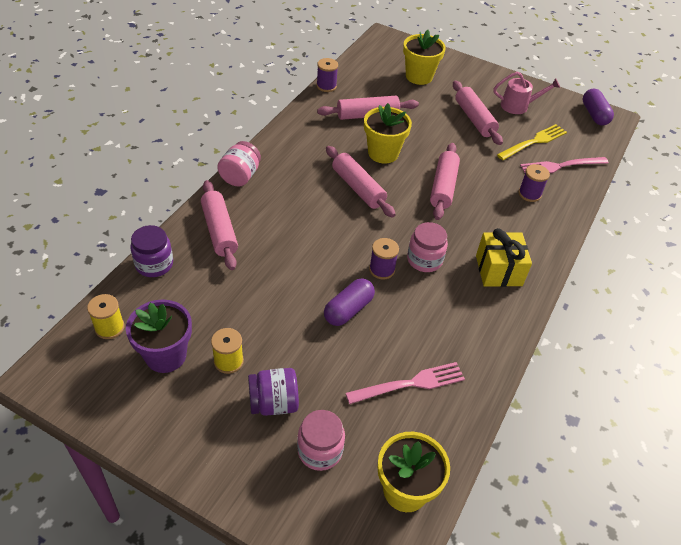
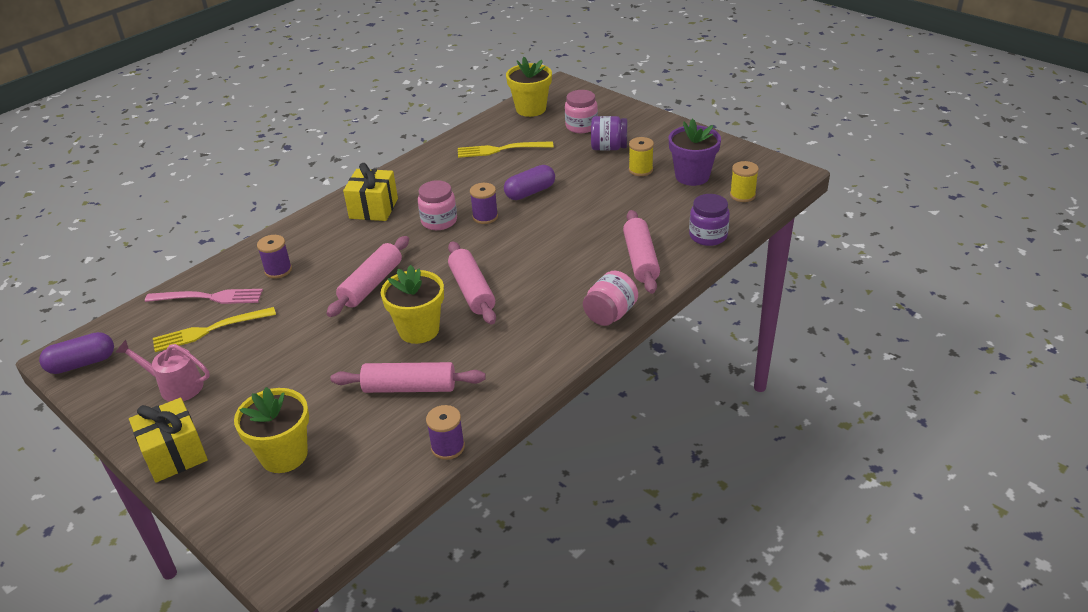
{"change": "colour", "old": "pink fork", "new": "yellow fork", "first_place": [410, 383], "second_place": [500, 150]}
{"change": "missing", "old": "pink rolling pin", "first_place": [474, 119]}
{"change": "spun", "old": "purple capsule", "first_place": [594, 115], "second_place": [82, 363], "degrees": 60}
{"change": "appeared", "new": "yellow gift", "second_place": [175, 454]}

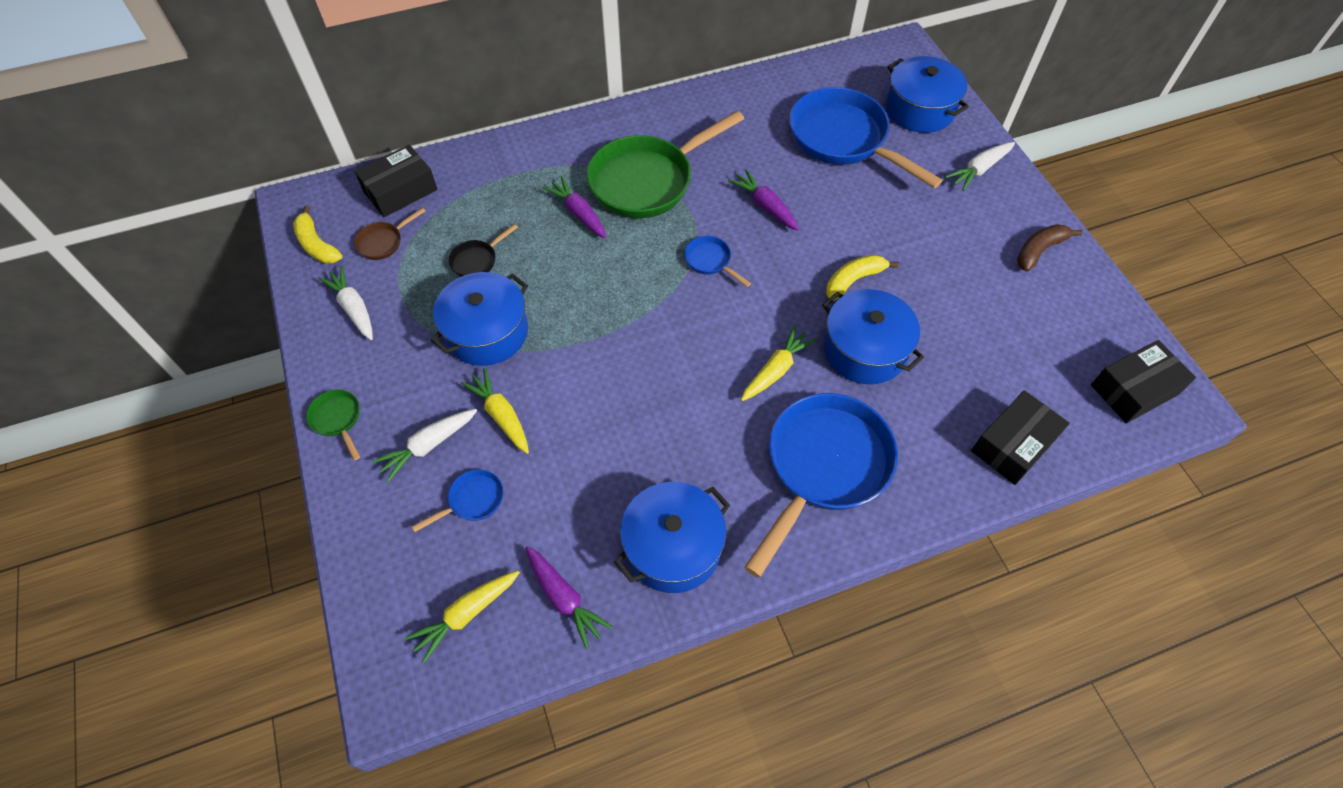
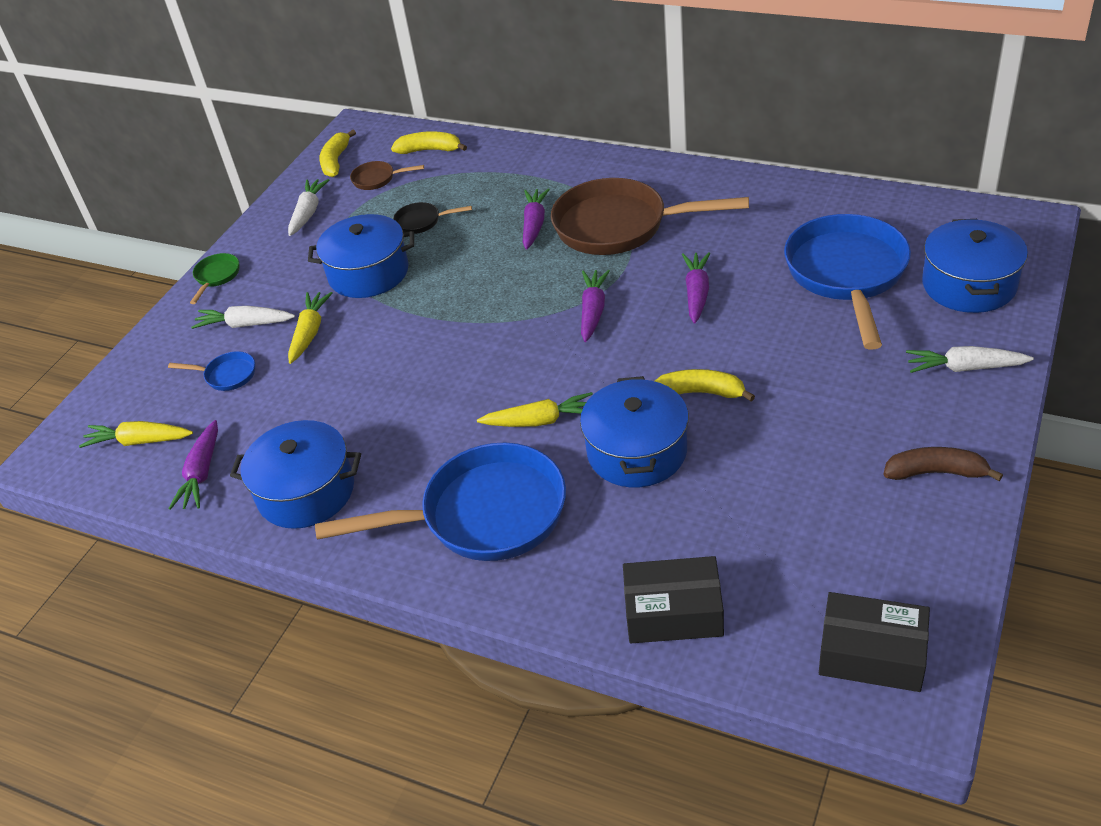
{"change": "exchanged", "old": "black box", "new": "yellow banana", "first_place": [400, 190], "second_place": [430, 150]}
{"change": "colour", "old": "green pan", "new": "brown pan", "first_place": [647, 181], "second_place": [619, 226]}
{"change": "exchanged", "old": "blue pan", "new": "purple carrot", "first_place": [710, 261], "second_place": [593, 311]}

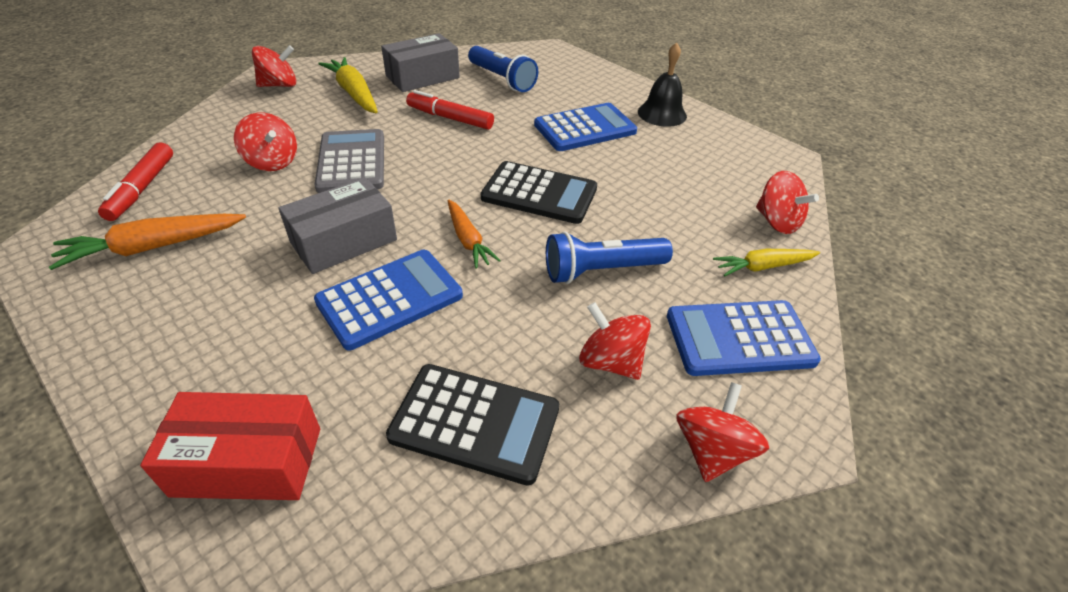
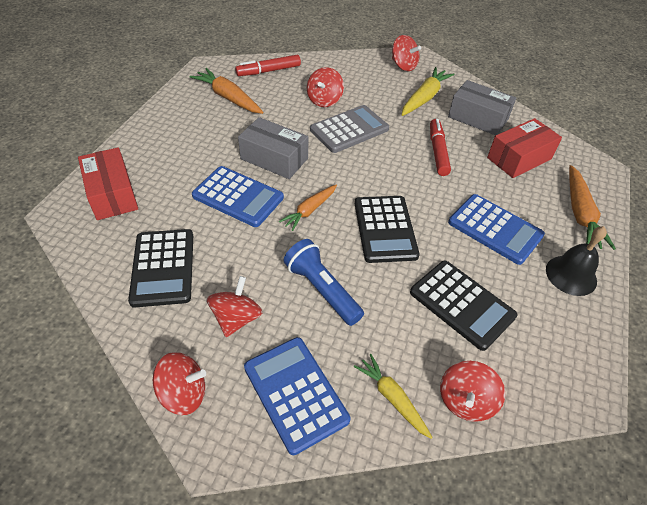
{"change": "exchanged", "old": "blue flashlight", "new": "red box", "first_place": [502, 79], "second_place": [519, 158]}
{"change": "appeared", "new": "black calculator", "second_place": [462, 304]}
{"change": "appeared", "new": "orange carrot", "second_place": [580, 214]}

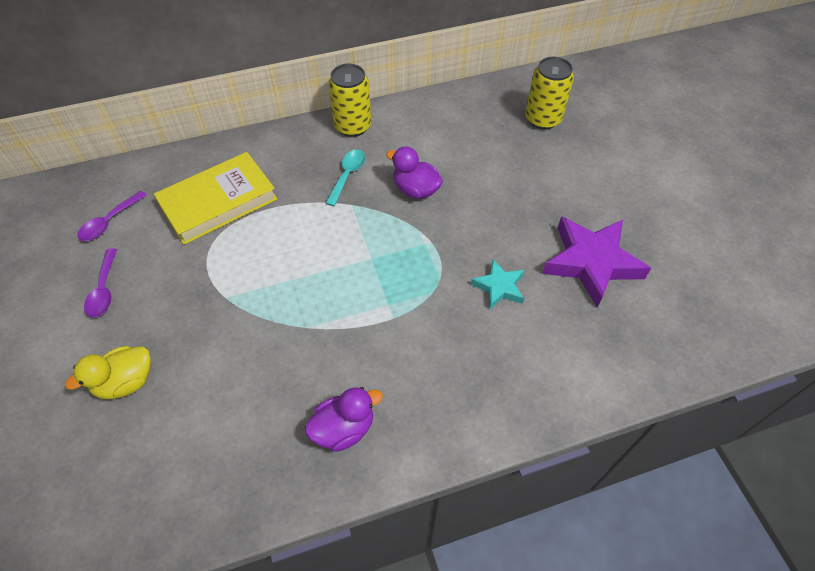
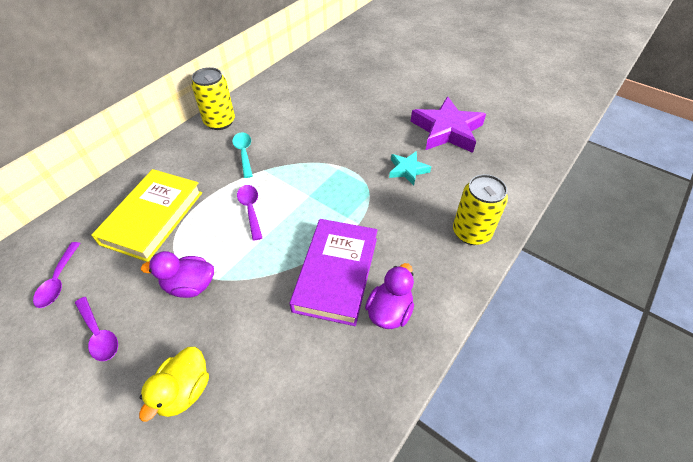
{"change": "relocated", "old": "purple duck", "first_place": [415, 190], "second_place": [190, 286]}
{"change": "relocated", "old": "yellow can", "first_place": [543, 119], "second_place": [471, 232]}
{"change": "appeared", "new": "purple spoon", "second_place": [250, 209]}
{"change": "appeared", "new": "purple book", "second_place": [336, 273]}

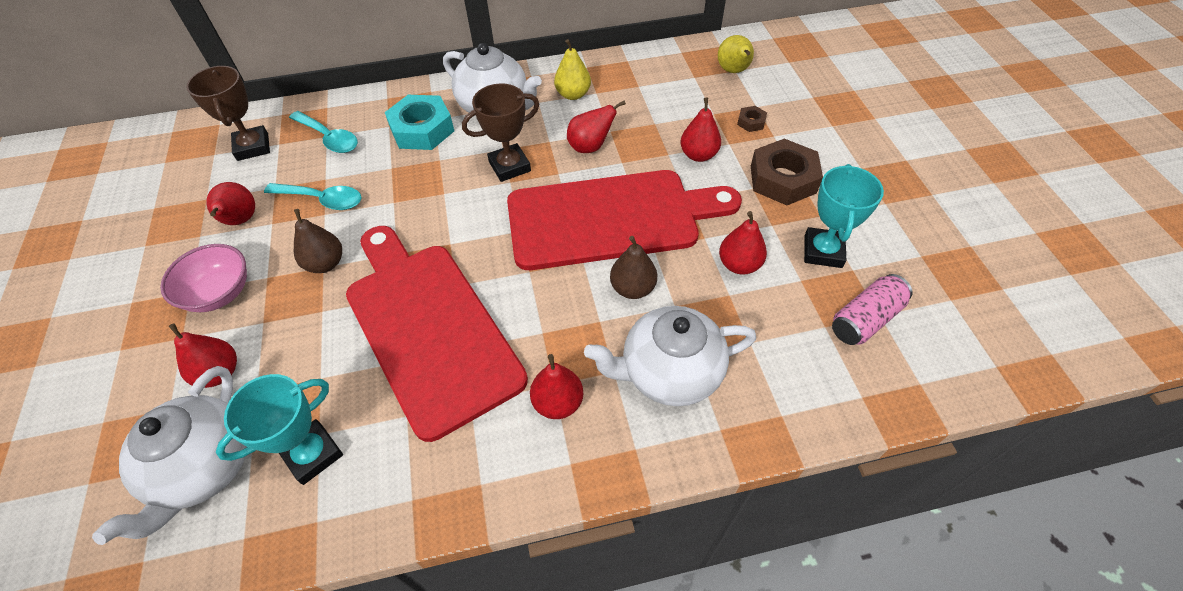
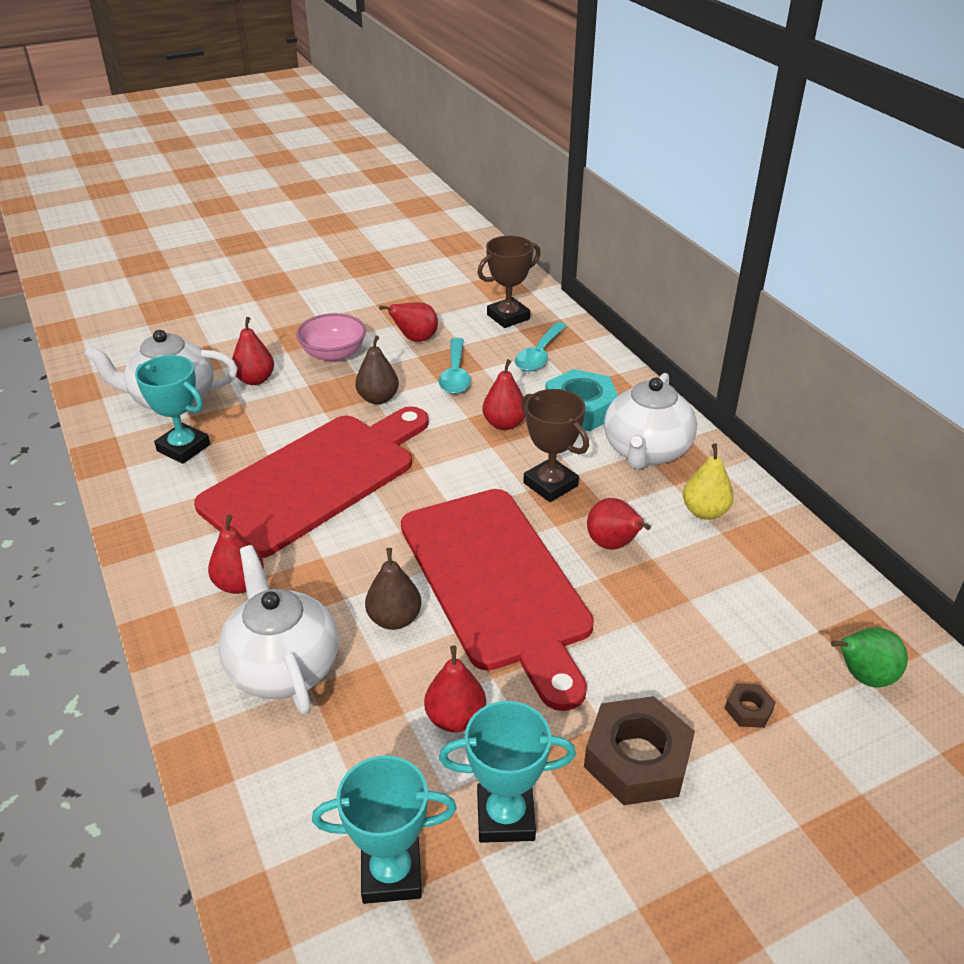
{"change": "relocated", "old": "red pear", "first_place": [698, 155], "second_place": [504, 424]}
{"change": "colour", "old": "yellow pear", "new": "green pear", "first_place": [733, 71], "second_place": [863, 676]}
{"change": "exchanged", "old": "pink can", "new": "turquoise trophy", "first_place": [865, 319], "second_place": [391, 873]}

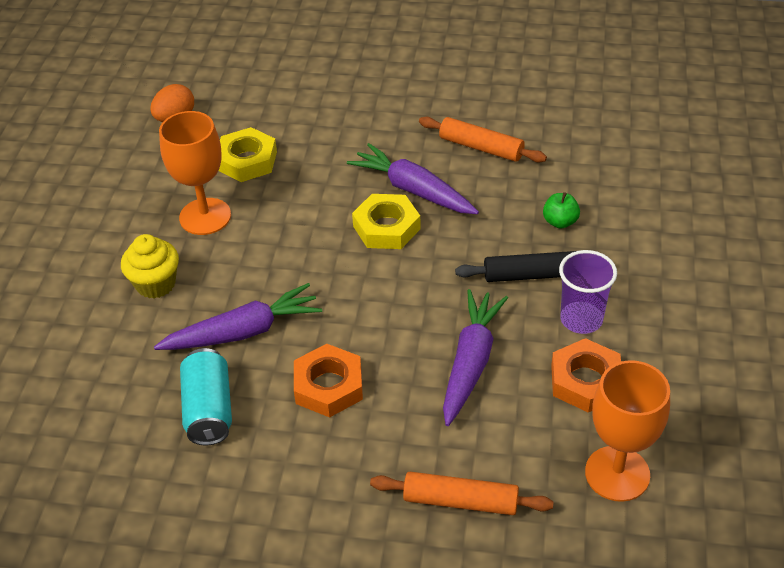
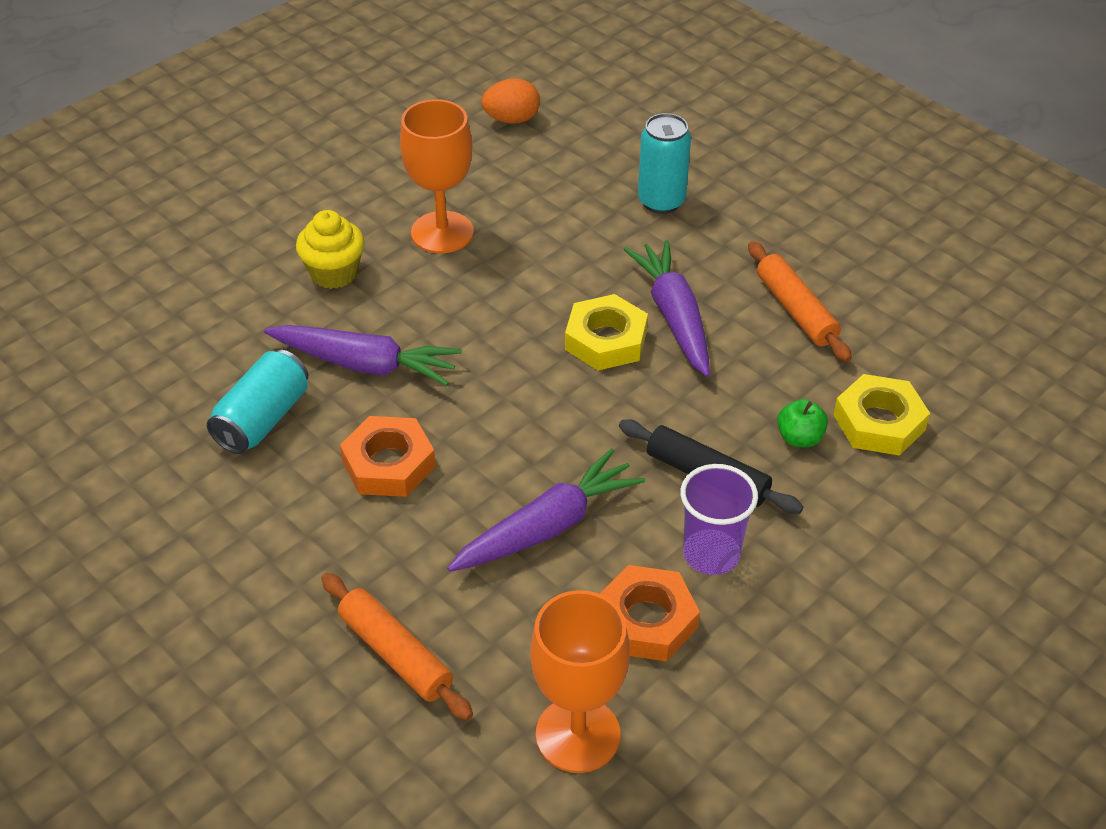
{"change": "relocated", "old": "yellow nut", "first_place": [247, 161], "second_place": [879, 422]}
{"change": "appeared", "new": "turquoise can", "second_place": [661, 201]}

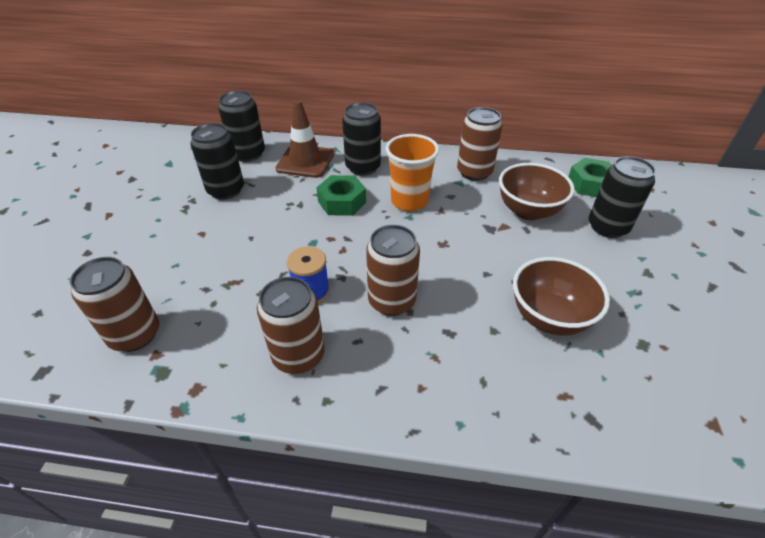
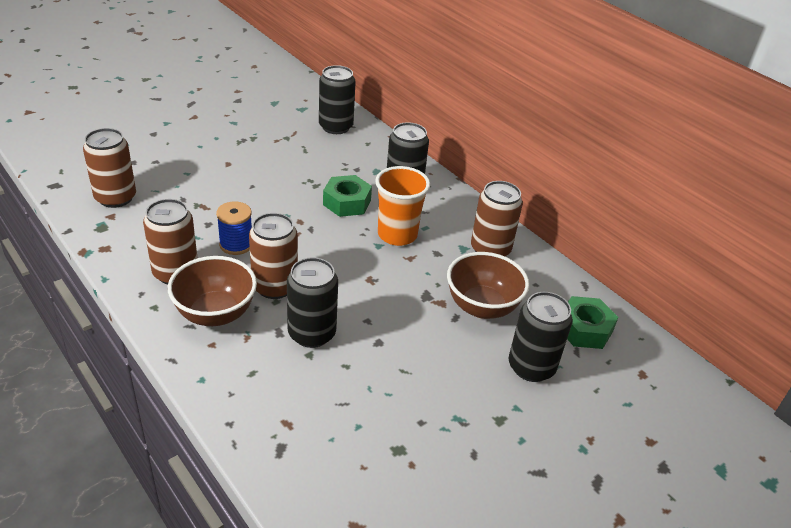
{"change": "relocated", "old": "black can", "first_place": [226, 190], "second_place": [312, 333]}
{"change": "missing", "old": "brown traffic cone", "first_place": [305, 161]}
{"change": "relocated", "old": "brown bowl", "first_place": [549, 317], "second_place": [215, 314]}

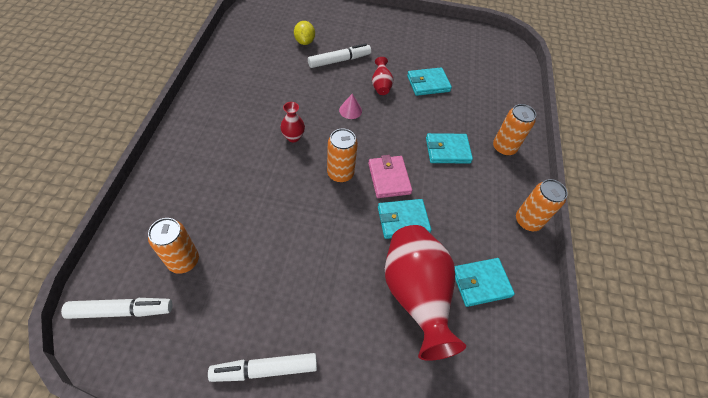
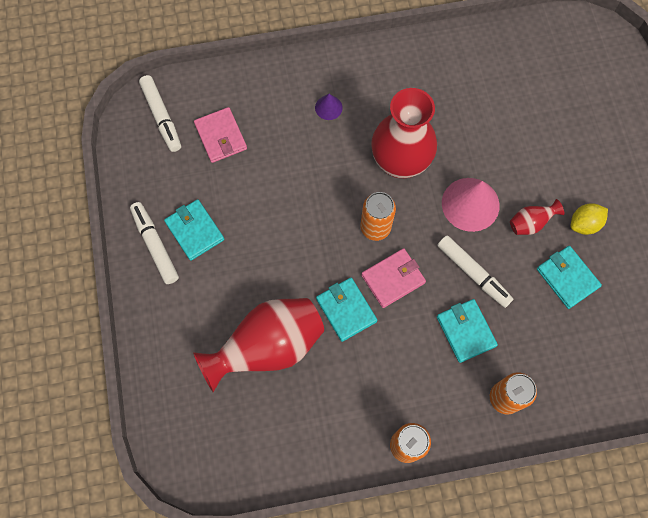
{"change": "exchanged", "old": "orange can", "new": "pink wallet", "first_place": [183, 260], "second_place": [220, 136]}
{"change": "size", "old": "red vase", "first_place": [293, 137], "second_place": [400, 162], "factor": 2.29}
{"change": "relocated", "old": "yellow lemon", "first_place": [304, 41], "second_place": [584, 224]}
{"change": "relocated", "old": "white marker", "first_place": [339, 60], "second_place": [473, 273]}
{"change": "size", "old": "pink cone", "first_place": [350, 110], "second_place": [470, 204], "factor": 2.01}
{"change": "relocated", "old": "turquoise wallet", "first_place": [481, 283], "second_place": [195, 231]}
{"change": "appeared", "new": "purple cone", "second_place": [328, 107]}

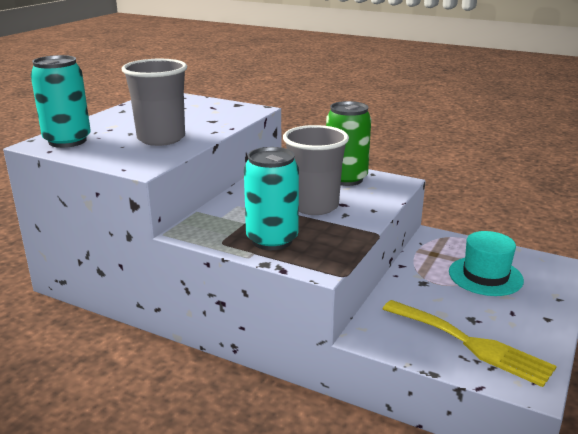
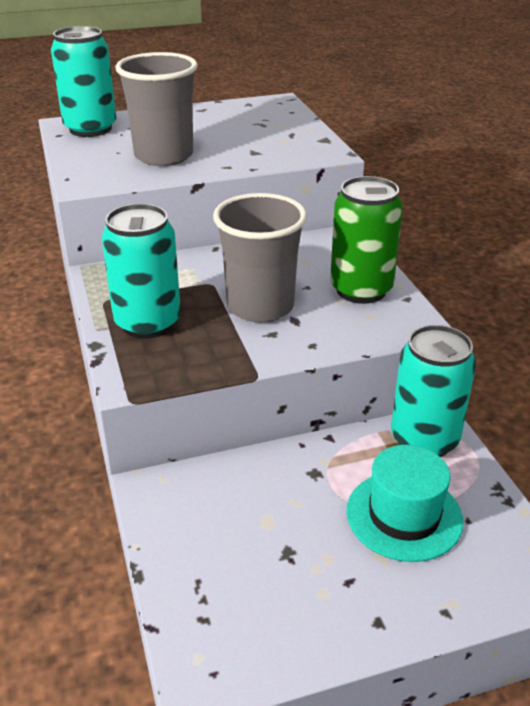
{"change": "missing", "old": "yellow fork", "first_place": [471, 343]}
{"change": "appeared", "new": "turquoise can", "second_place": [424, 440]}

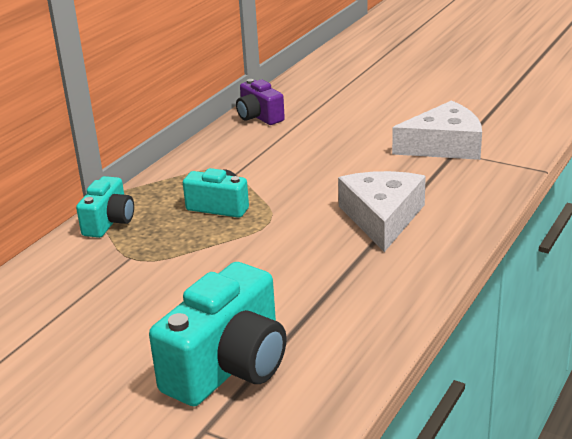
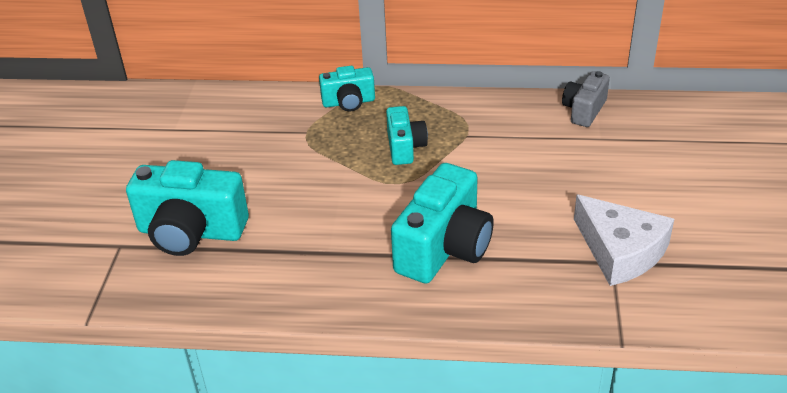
{"change": "colour", "old": "purple camera", "new": "grey camera", "first_place": [259, 117], "second_place": [584, 110]}
{"change": "exchanged", "old": "white cheese", "new": "turquoise camera", "first_place": [382, 218], "second_place": [444, 248]}

